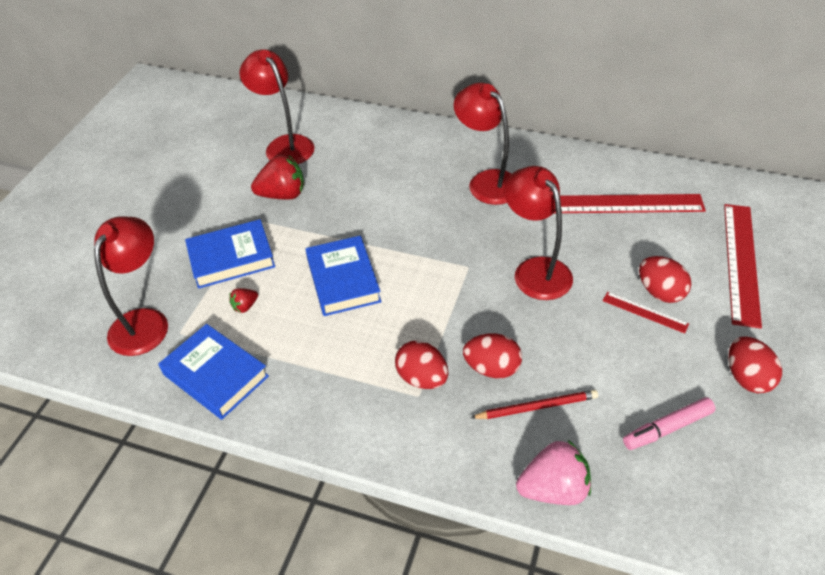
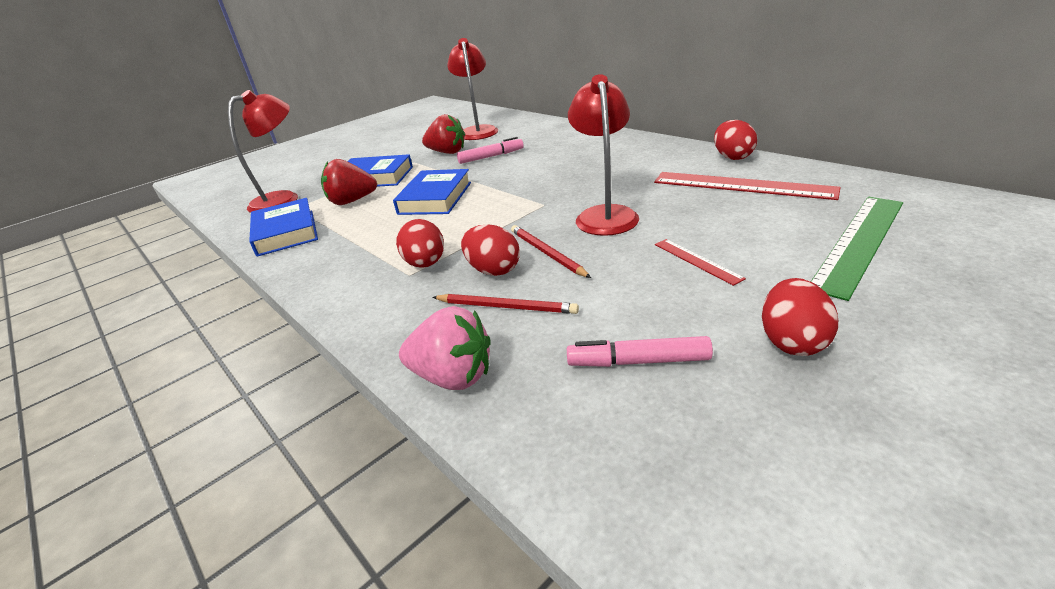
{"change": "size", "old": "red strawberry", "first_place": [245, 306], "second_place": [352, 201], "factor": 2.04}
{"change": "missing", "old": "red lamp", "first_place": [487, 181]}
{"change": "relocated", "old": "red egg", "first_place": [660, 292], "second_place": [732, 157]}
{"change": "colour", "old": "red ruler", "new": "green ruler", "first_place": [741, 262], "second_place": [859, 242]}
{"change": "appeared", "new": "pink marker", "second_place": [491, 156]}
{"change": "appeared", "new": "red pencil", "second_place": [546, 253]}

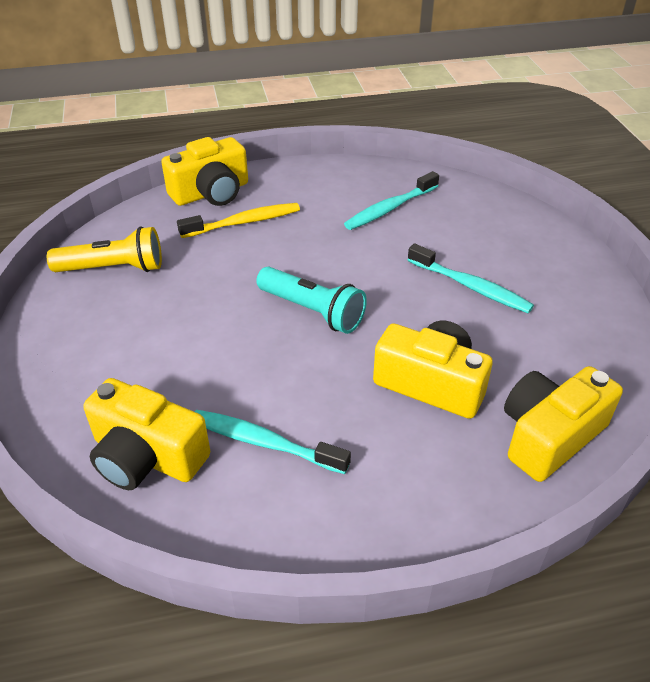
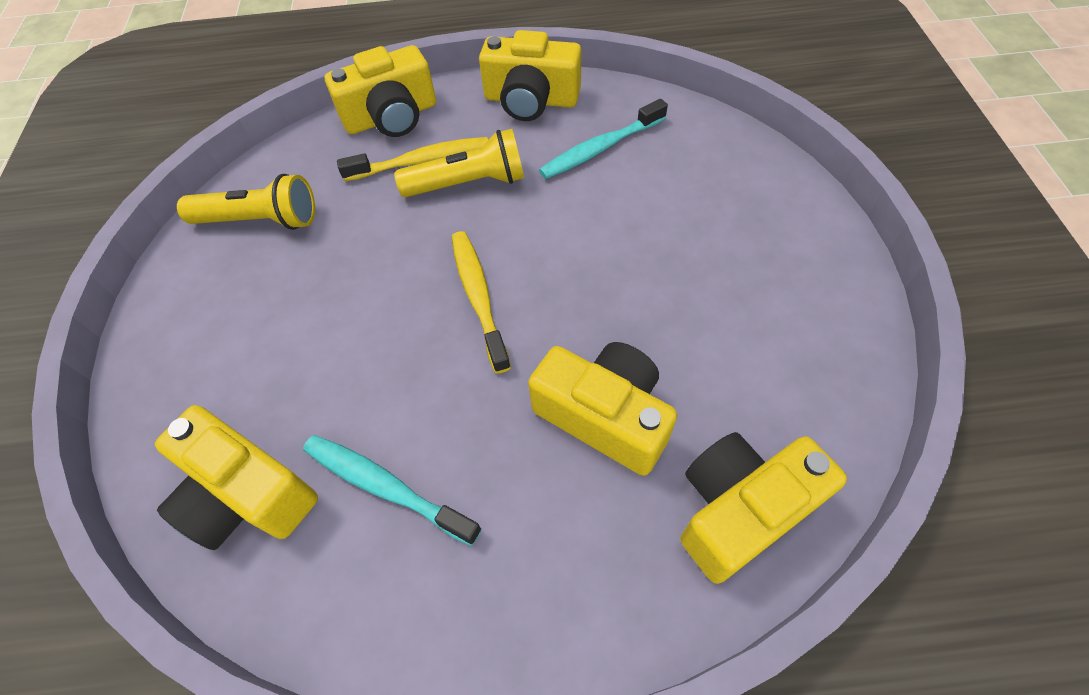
{"change": "exchanged", "old": "turquoise flashlight", "new": "yellow toothbrush", "first_place": [312, 311], "second_place": [478, 297]}
{"change": "missing", "old": "turquoise toothbrush", "first_place": [471, 287]}
{"change": "appeared", "new": "yellow flashlight", "second_place": [469, 184]}
{"change": "appeared", "new": "yellow camera", "second_place": [531, 100]}

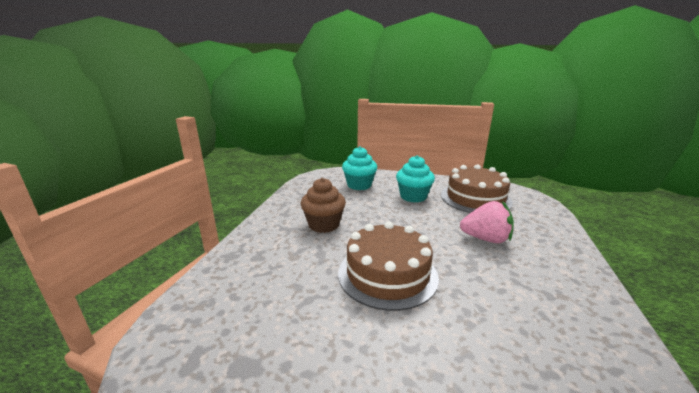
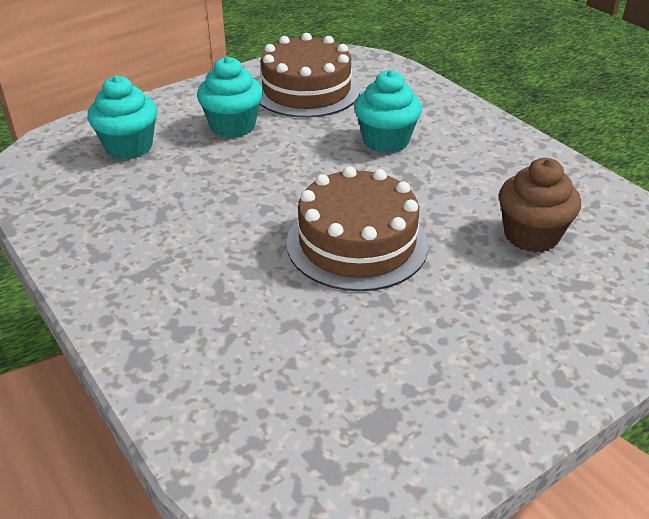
{"change": "relocated", "old": "brown cupcake", "first_place": [324, 225], "second_place": [531, 235]}
{"change": "exchanged", "old": "pink strawberry", "new": "turquoise cupcake", "first_place": [486, 239], "second_place": [385, 141]}

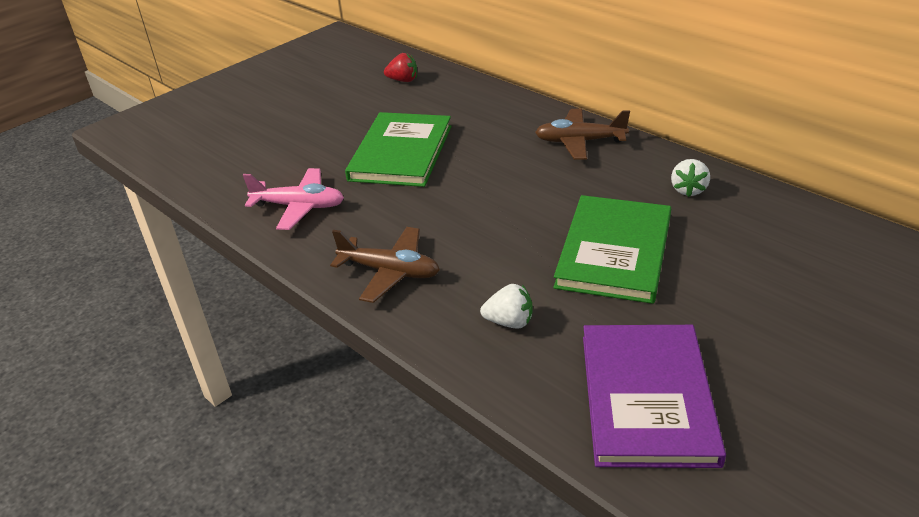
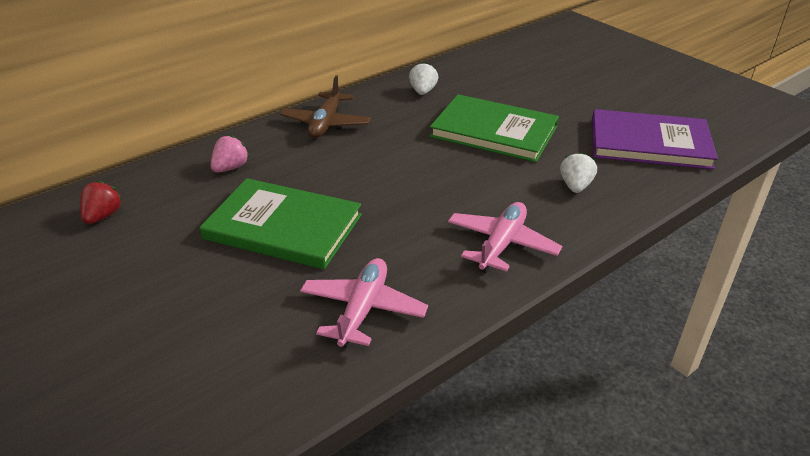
{"change": "colour", "old": "brown plane", "new": "pink plane", "first_place": [390, 272], "second_place": [501, 244]}
{"change": "spun", "old": "white strawberry", "first_place": [688, 190], "second_place": [423, 91], "degrees": -105}
{"change": "appeared", "new": "pink strawberry", "second_place": [230, 168]}

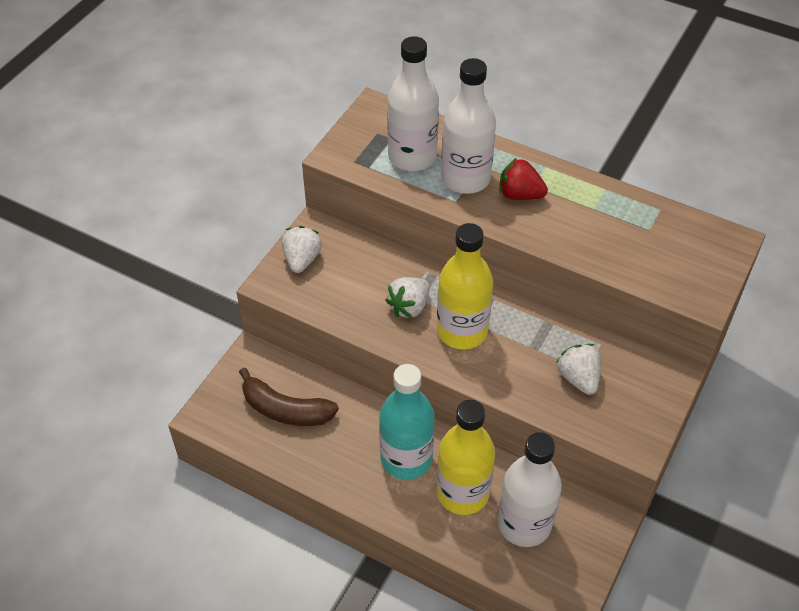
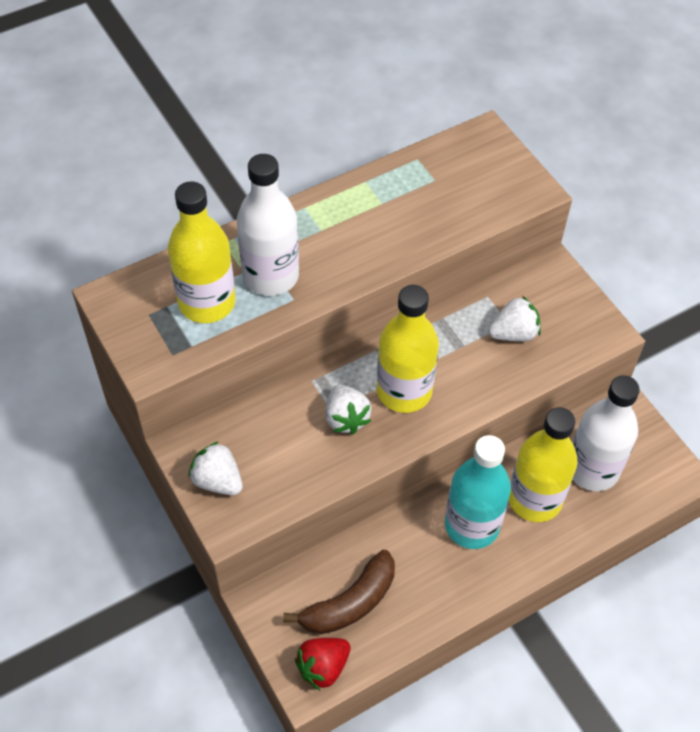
{"change": "colour", "old": "white bottle", "new": "yellow bottle", "first_place": [412, 157], "second_place": [207, 302]}
{"change": "relocated", "old": "red strawberry", "first_place": [520, 195], "second_place": [323, 667]}
{"change": "spun", "old": "white strawberry", "first_place": [578, 378], "second_place": [513, 333], "degrees": 150}

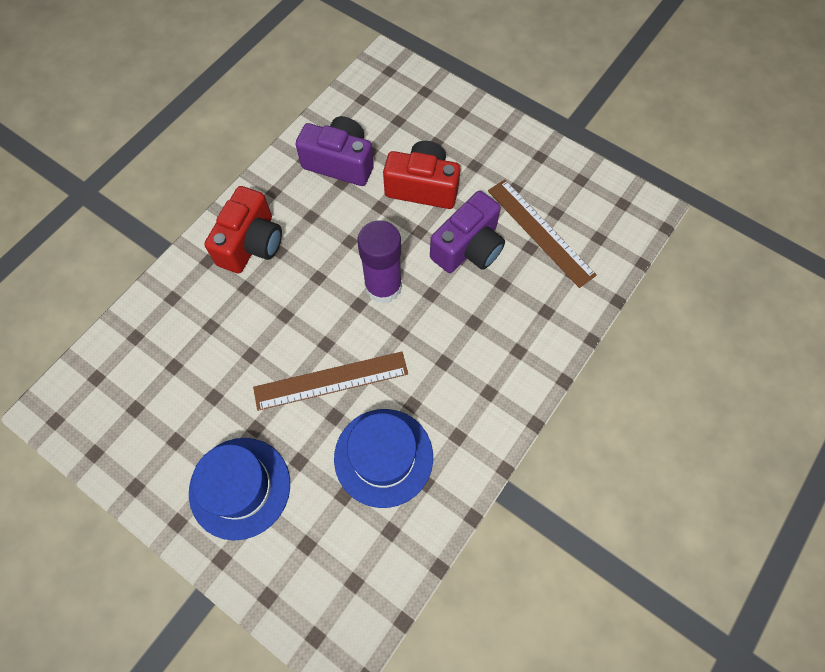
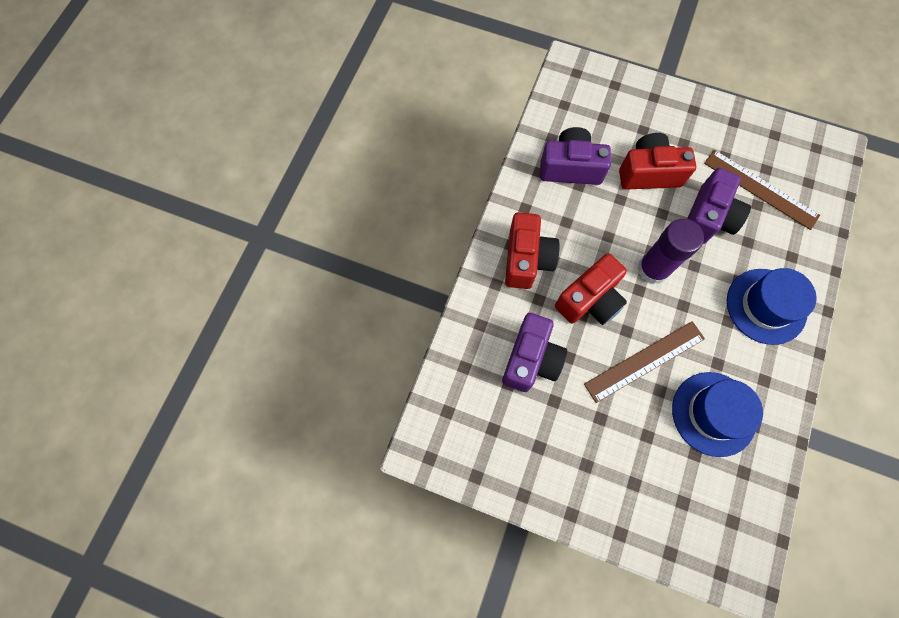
{"change": "relocated", "old": "blue hat", "first_place": [240, 487], "second_place": [766, 306]}
{"change": "appeared", "new": "purple camera", "second_place": [531, 359]}
{"change": "appeared", "new": "red camera", "second_place": [590, 300]}

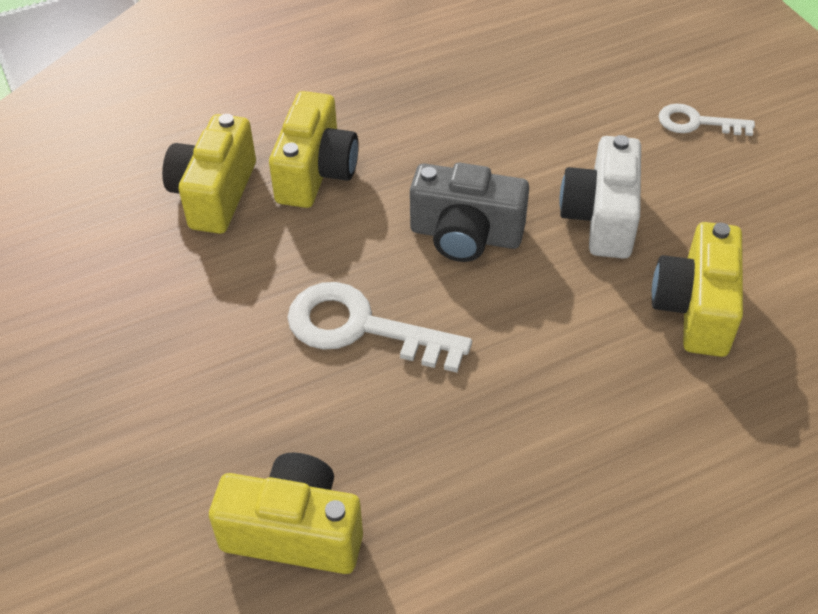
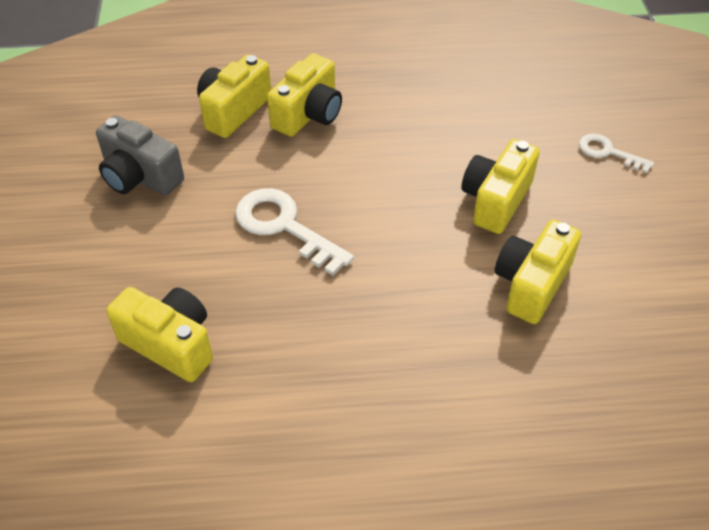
{"change": "relocated", "old": "grey camera", "first_place": [465, 235], "second_place": [140, 177]}
{"change": "colour", "old": "white camera", "new": "yellow camera", "first_place": [601, 218], "second_place": [495, 200]}

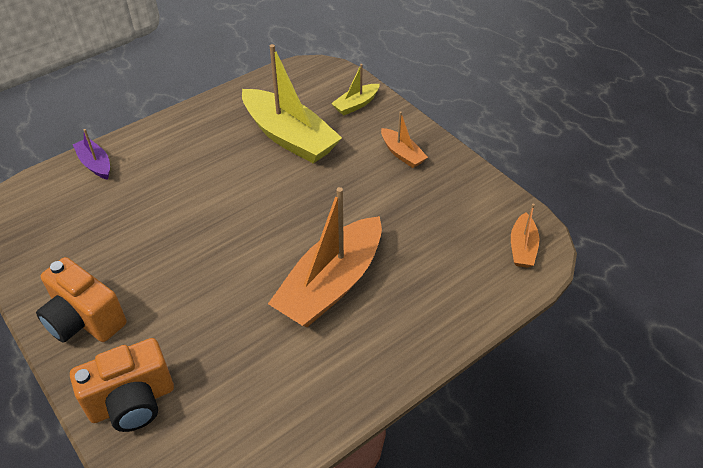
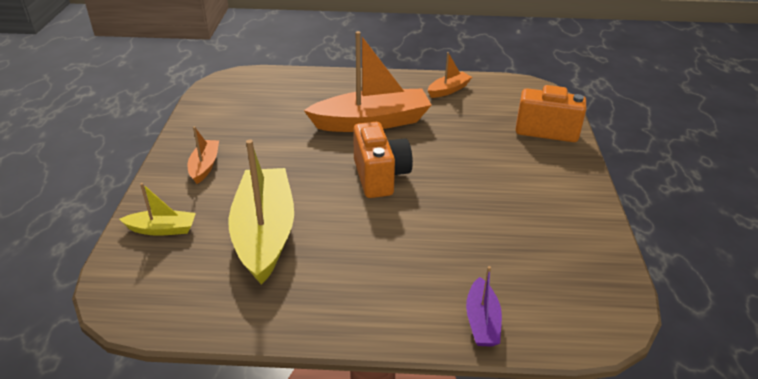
{"change": "relocated", "old": "orange camera", "first_place": [84, 320], "second_place": [380, 177]}
{"change": "relocated", "old": "orange boat", "first_place": [522, 248], "second_place": [448, 90]}

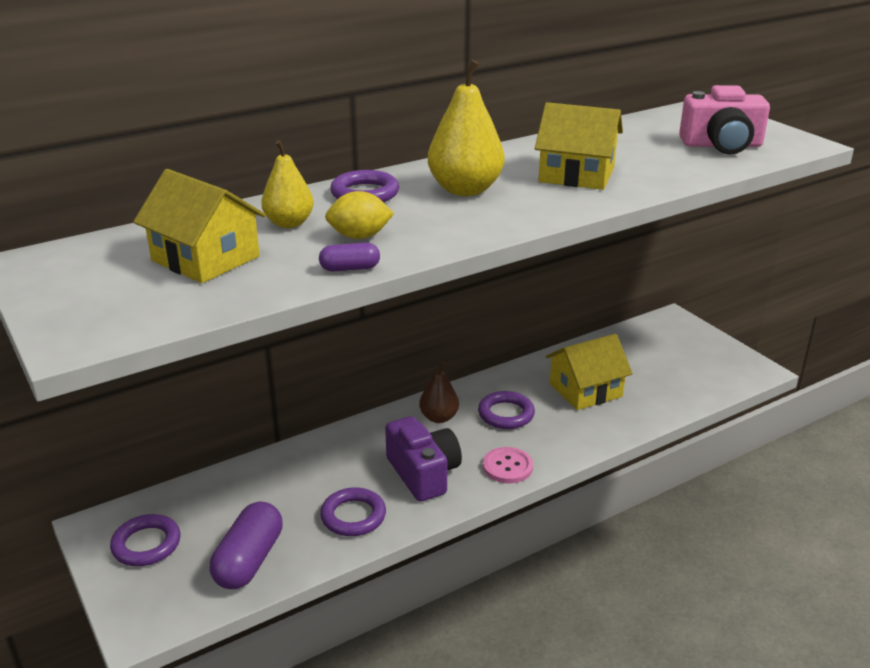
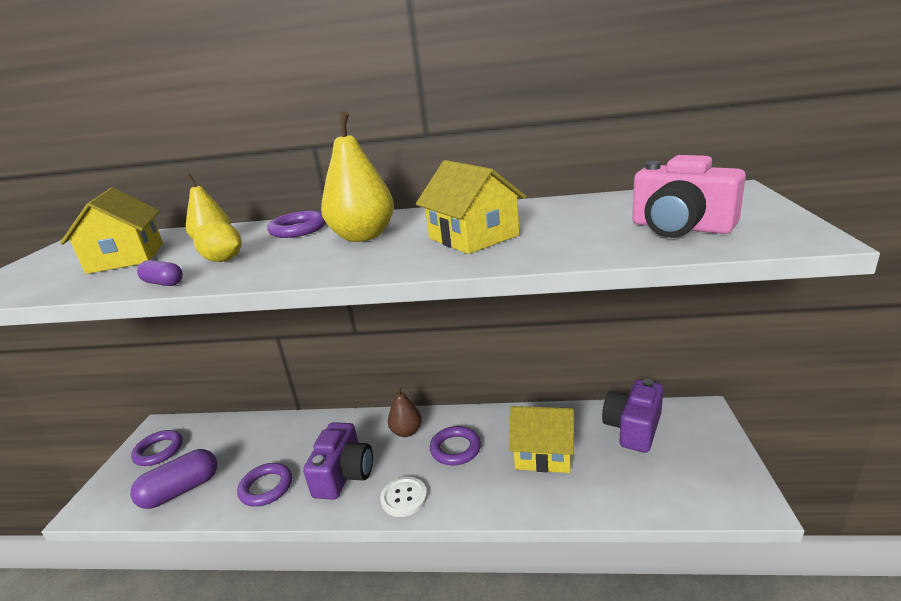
{"change": "colour", "old": "pink button", "new": "white button", "first_place": [507, 467], "second_place": [404, 498]}
{"change": "appeared", "new": "purple camera", "second_place": [633, 428]}

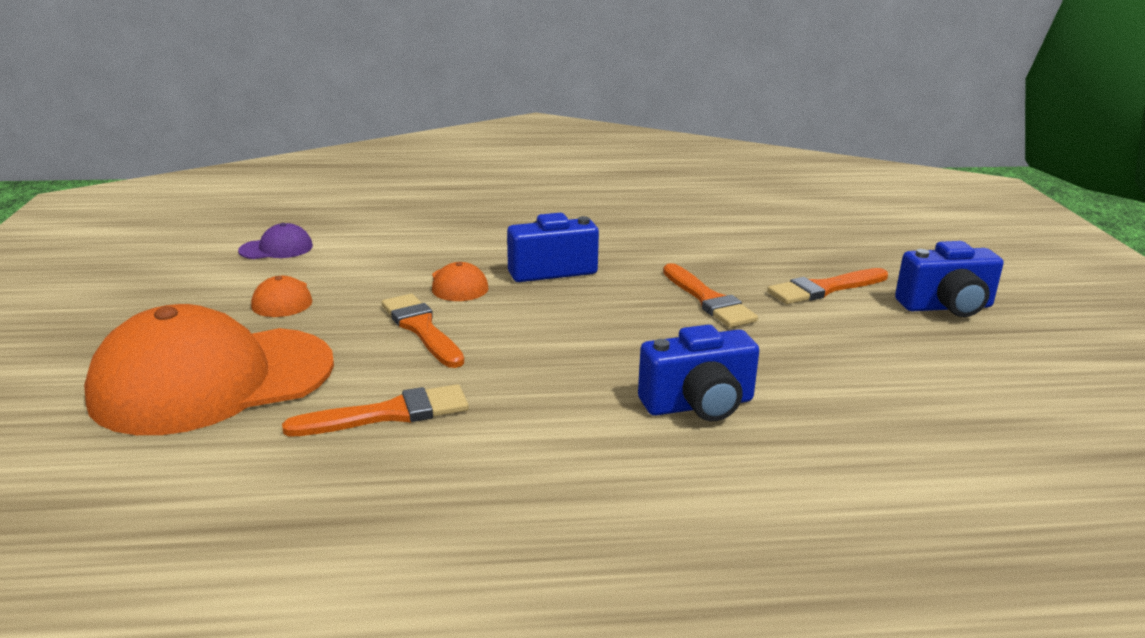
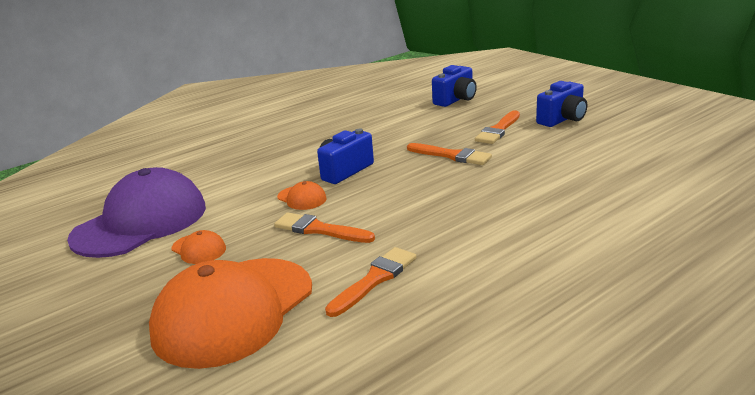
{"change": "size", "old": "purple cap", "first_place": [276, 248], "second_place": [140, 222], "factor": 2.48}
{"change": "relocated", "old": "blue camera", "first_place": [699, 405], "second_place": [456, 100]}

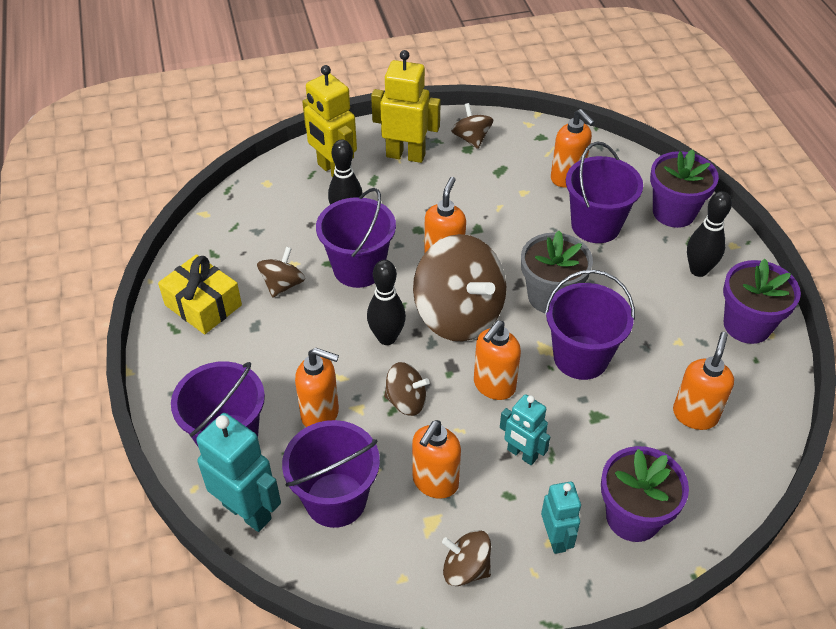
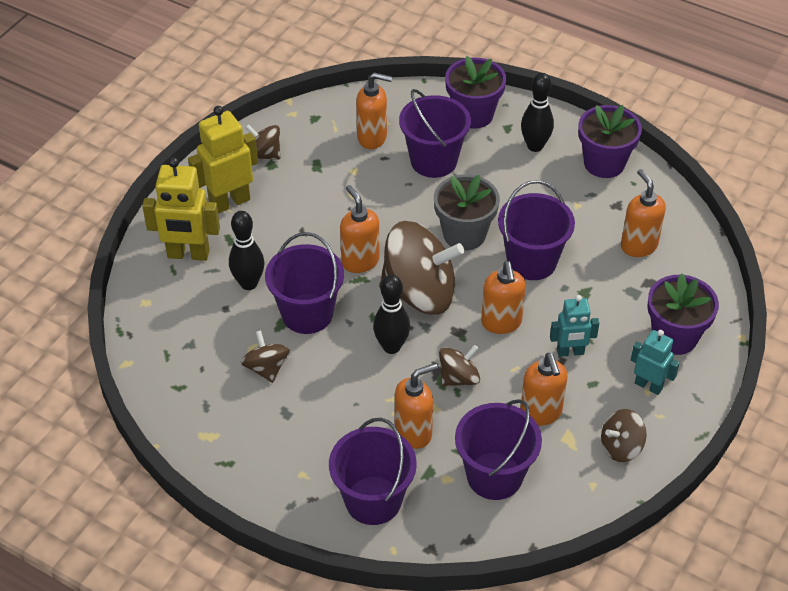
{"change": "missing", "old": "yellow gift", "first_place": [203, 305]}
{"change": "missing", "old": "turquoise robot", "first_place": [247, 511]}

